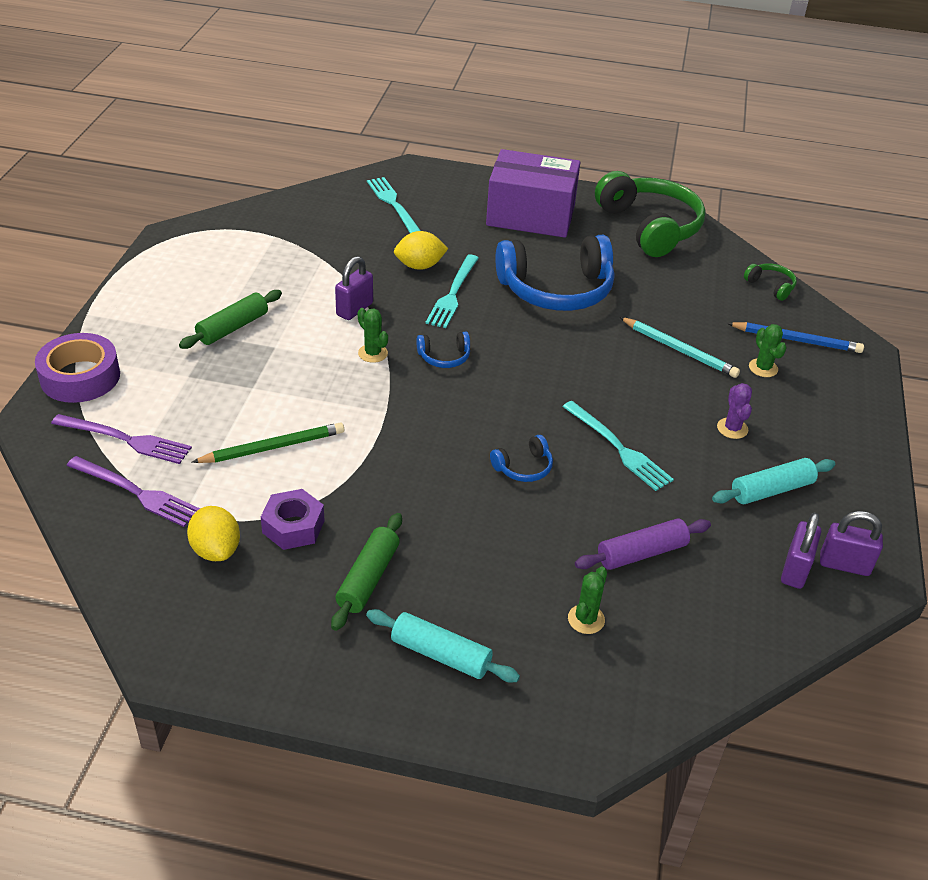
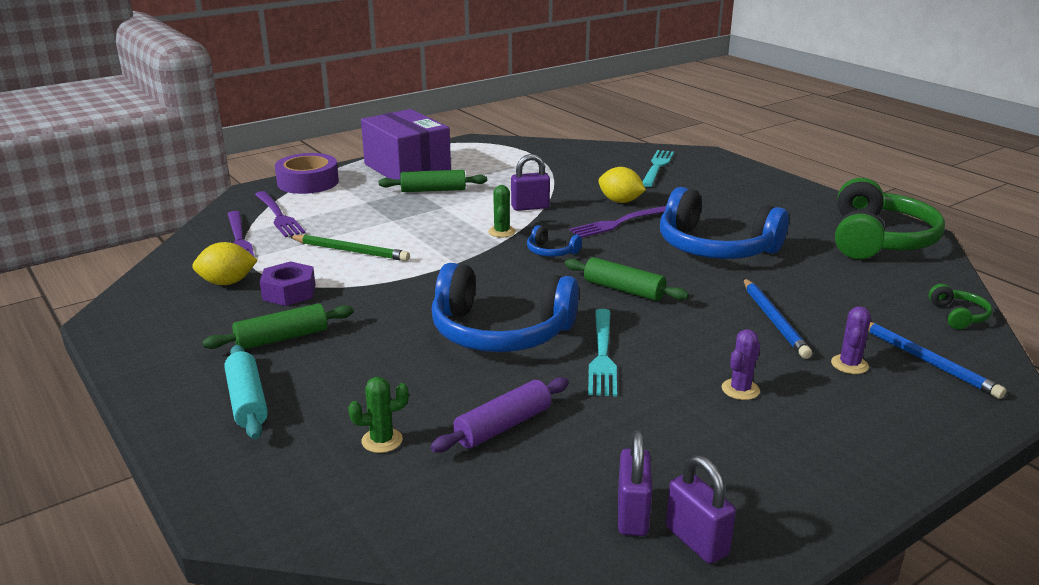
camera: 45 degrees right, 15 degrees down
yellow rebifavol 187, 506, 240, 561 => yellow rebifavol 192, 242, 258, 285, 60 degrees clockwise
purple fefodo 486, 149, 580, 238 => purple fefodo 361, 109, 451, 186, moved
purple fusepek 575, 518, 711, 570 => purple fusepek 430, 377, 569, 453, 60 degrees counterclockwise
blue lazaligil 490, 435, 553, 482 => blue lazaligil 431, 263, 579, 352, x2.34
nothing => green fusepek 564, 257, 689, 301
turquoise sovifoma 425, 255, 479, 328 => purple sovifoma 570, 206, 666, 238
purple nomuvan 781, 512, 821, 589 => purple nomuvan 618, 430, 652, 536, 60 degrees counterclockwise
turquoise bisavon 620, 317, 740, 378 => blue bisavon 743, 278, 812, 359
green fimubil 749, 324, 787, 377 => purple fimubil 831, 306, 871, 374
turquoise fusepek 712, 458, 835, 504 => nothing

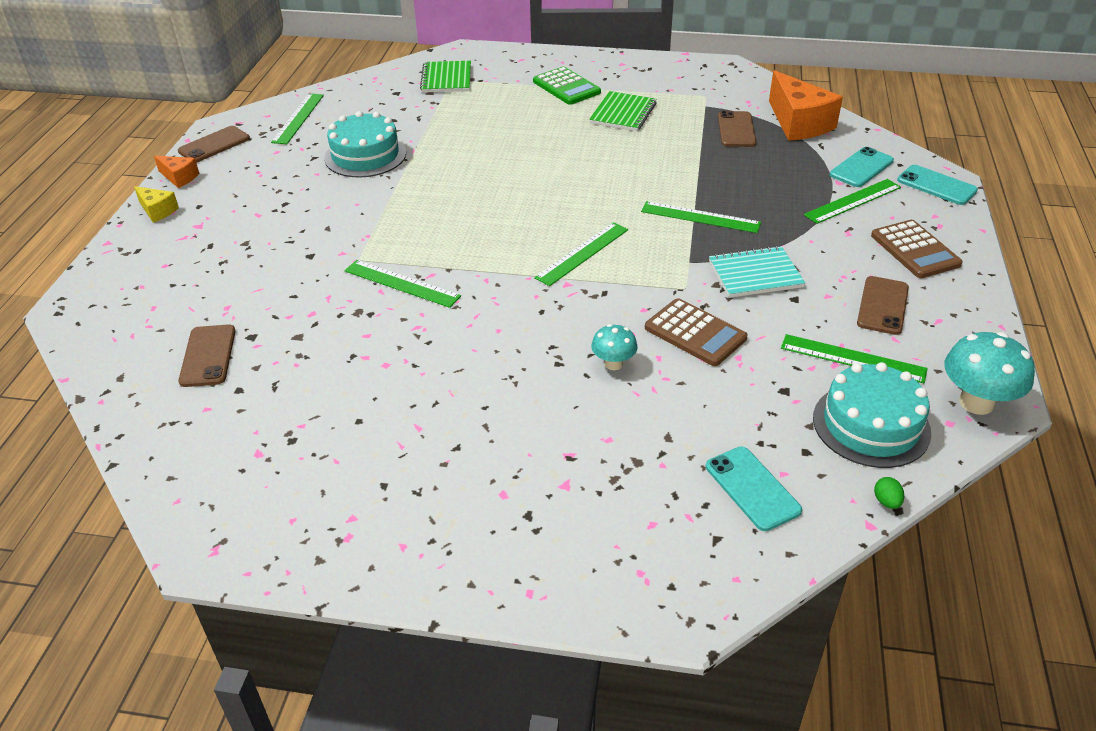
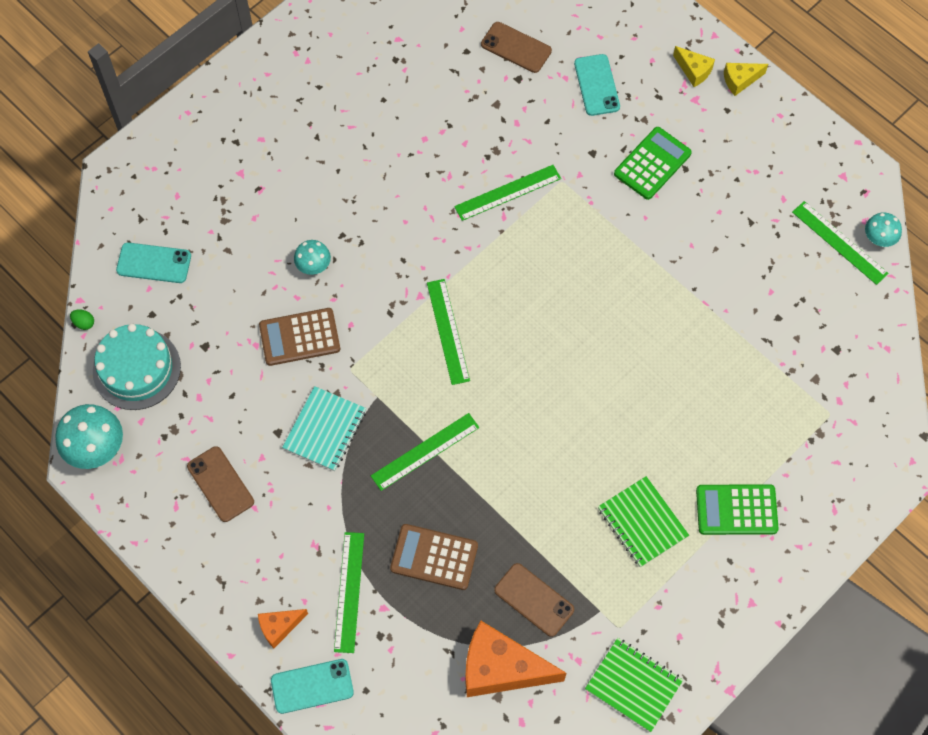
camera: 125 degrees right, 25 degrees up
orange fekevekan 154, 156, 199, 188 => orange fekevekan 258, 609, 308, 648, moved
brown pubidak 871, 220, 963, 278 => brown pubidak 390, 524, 478, 590, moved
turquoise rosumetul 830, 147, 894, 187 => turquoise rosumetul 574, 54, 620, 116, moved
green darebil 420, 61, 471, 93 => green darebil 585, 638, 683, 732, moved
nothing => green pubidak 614, 127, 692, 200
nothing => yellow fekevekan 673, 46, 715, 87
nothing => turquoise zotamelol 865, 212, 902, 247
brown rosumetul 178, 126, 250, 162 => nothing
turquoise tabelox 324, 111, 406, 177 => nothing
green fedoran 781, 334, 928, 384 => nothing

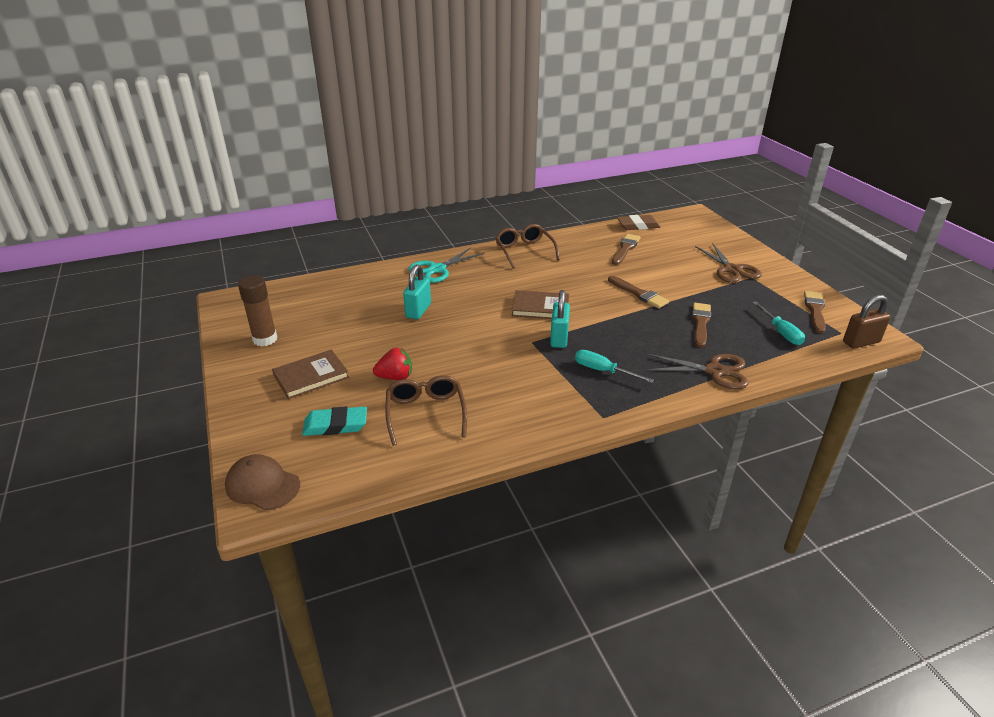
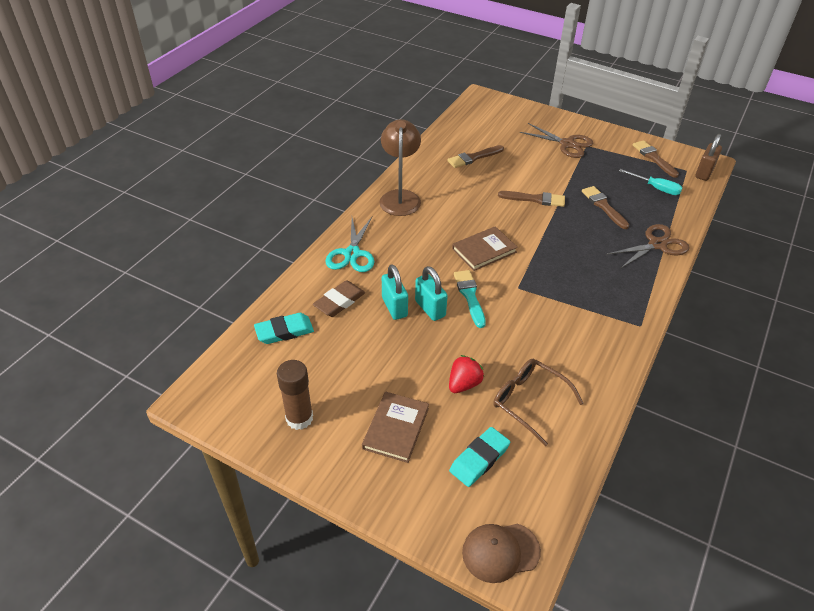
camera: 40 degrees left, 10 degrees up
nothing => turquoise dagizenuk 254, 313, 314, 344
brown dagizenuk 617, 215, 660, 230 => brown dagizenuk 313, 280, 365, 317, moved
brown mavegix 495, 224, 560, 268 => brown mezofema 379, 119, 421, 216
turquoise nomuvan 550, 290, 570, 348 => turquoise nomuvan 415, 266, 448, 321, moved
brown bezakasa 612, 234, 641, 265 => brown bezakasa 447, 145, 504, 168, 105 degrees counterclockwise
nothing => turquoise bezakasa 454, 270, 486, 328
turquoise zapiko 575, 350, 654, 383 => nothing

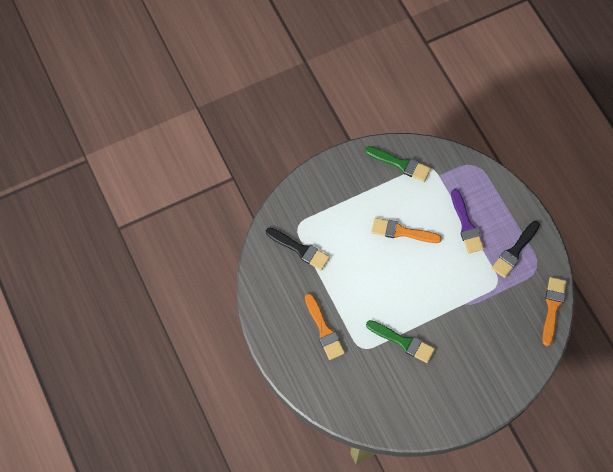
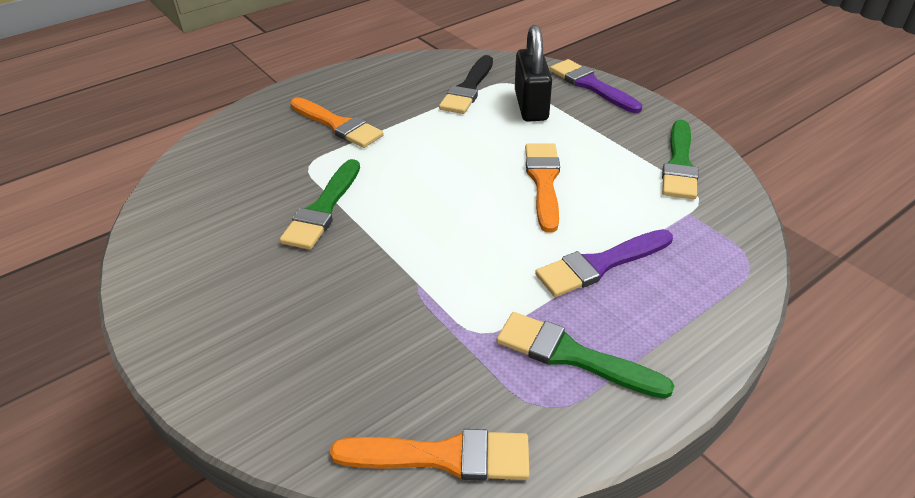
camera: 80 degrees right, 25 degrees down
orange bezakasa 305, 293, 345, 360 => orange bezakasa 290, 97, 384, 148, 105 degrees counterclockwise
black bezakasa 491, 221, 540, 278 => green bezakasa 497, 312, 674, 399
nothing => black nomuvan 515, 25, 552, 122
nothing => purple bezakasa 550, 59, 642, 113

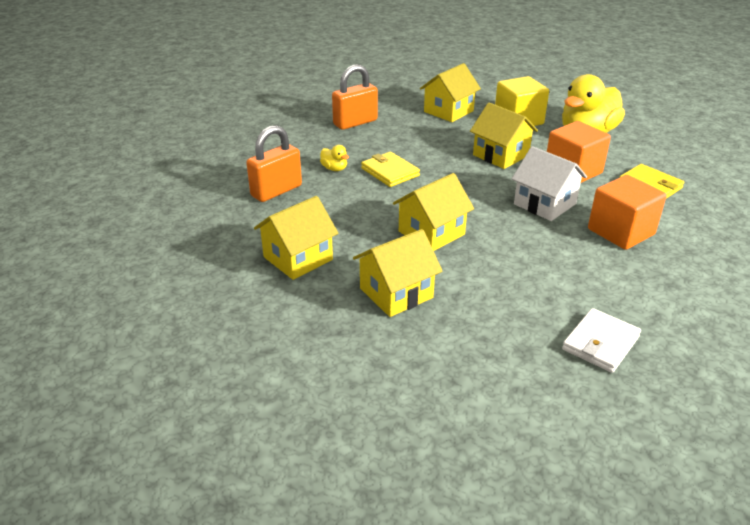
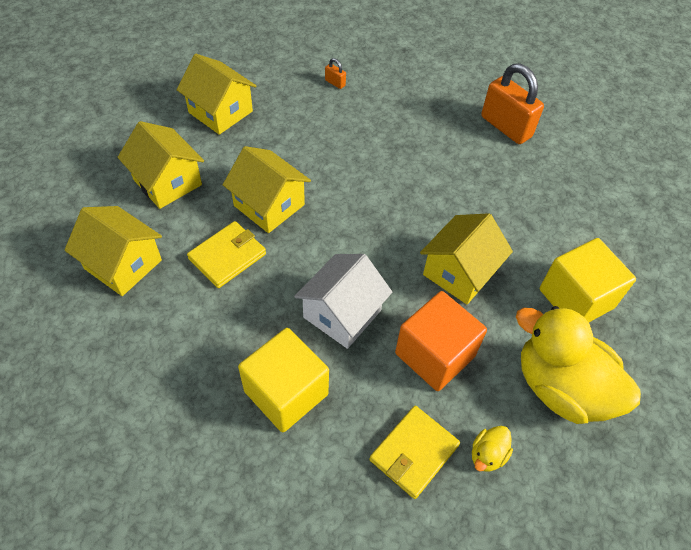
camera: 80 degrees right, 20 degrees up
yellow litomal 420, 63, 481, 122 => yellow litomal 64, 206, 162, 296, moved
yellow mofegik 361, 152, 420, 187 => yellow mofegik 187, 221, 266, 288, moved
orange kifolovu 588, 175, 667, 250 => yellow kifolovu 238, 328, 329, 432
orange nomuvan 246, 125, 302, 202 => orange nomuvan 325, 58, 346, 89, x0.41
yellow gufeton 320, 145, 349, 171 => yellow gufeton 472, 426, 513, 472, moved
white mofegik 562, 308, 641, 373 => nothing

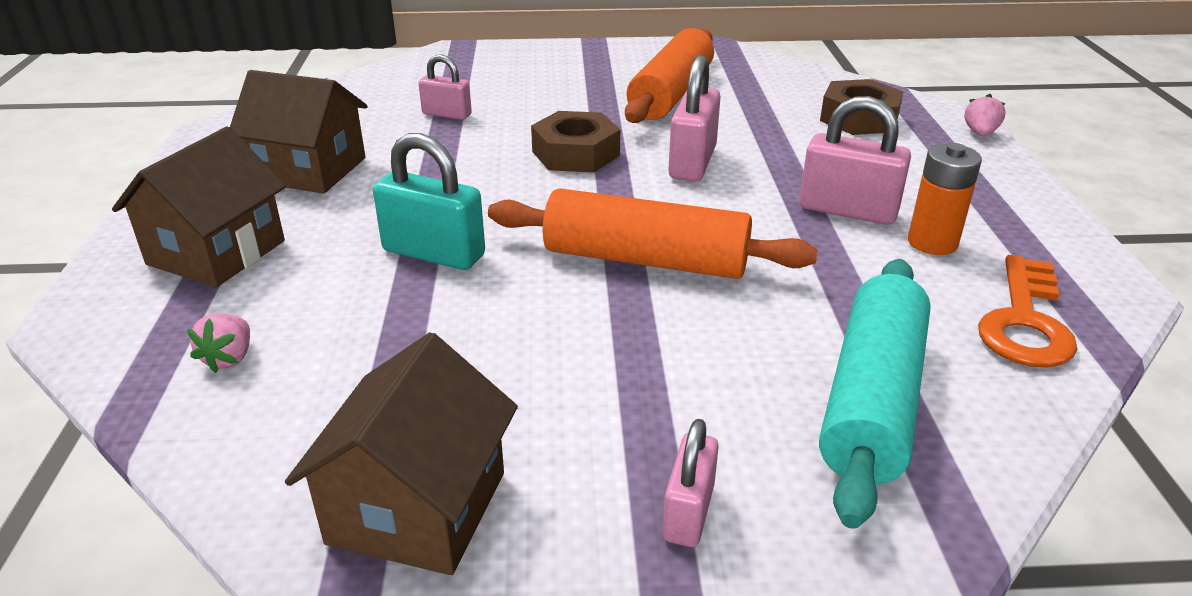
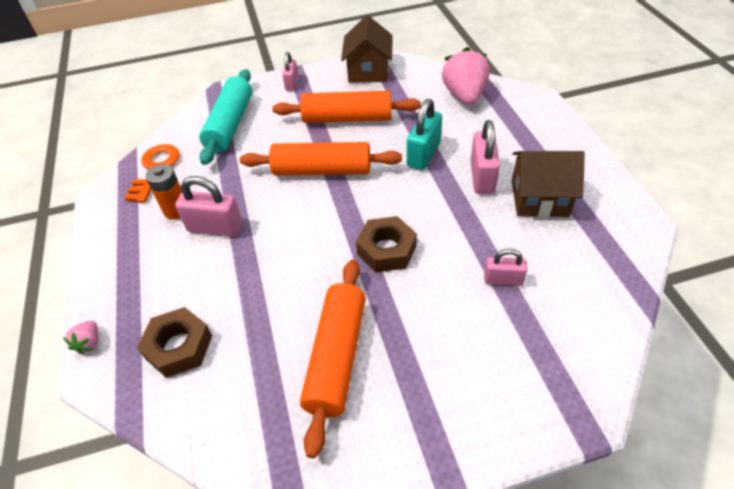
camera: 170 degrees right, 15 degrees up
nothing => orange fusepek 273, 91, 421, 123
turquoise nomuvan 373, 133, 485, 270 => turquoise nomuvan 407, 99, 442, 170, 75 degrees counterclockwise
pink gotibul 187, 314, 250, 373 => pink gotibul 442, 47, 490, 105, x2.24
pink nomuvan 668, 54, 721, 181 => pink nomuvan 471, 120, 500, 194, moved
brown litomal 112, 126, 286, 287 => nothing

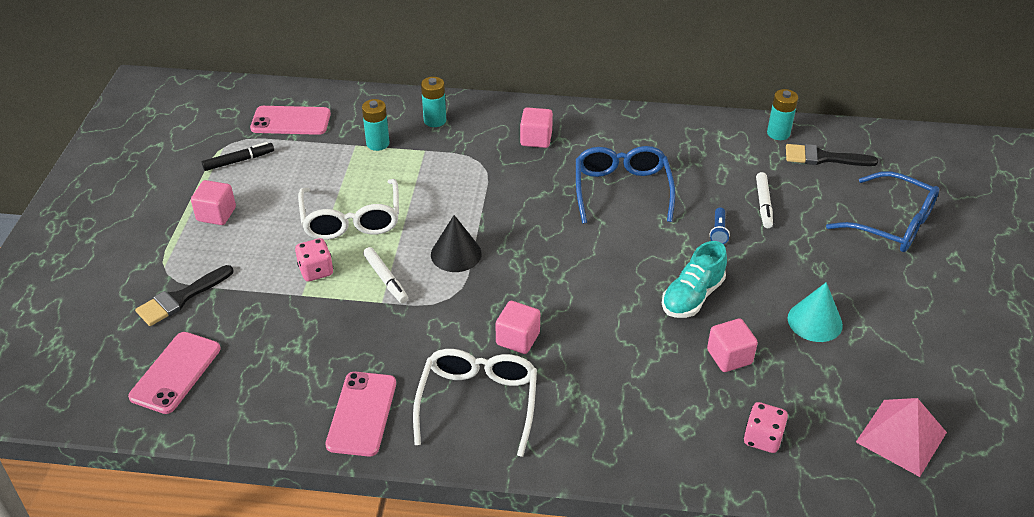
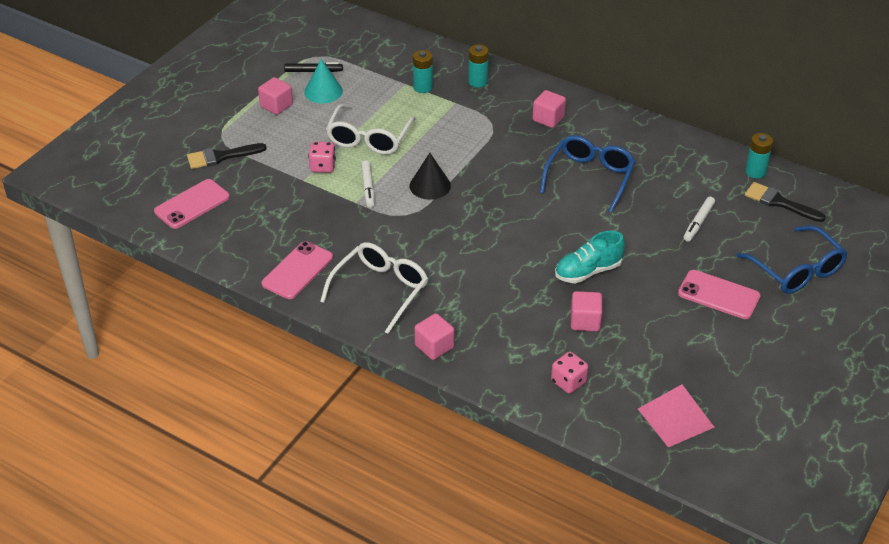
camera: 25 degrees right, 0 degrees up
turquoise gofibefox 788, 282, 843, 342 => turquoise gofibefox 304, 59, 343, 103, moved
pink kifolovu 495, 301, 540, 354 => pink kifolovu 415, 313, 454, 360, moved
pink rosumetul 250, 106, 331, 135 => pink rosumetul 678, 270, 761, 319, moved
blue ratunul 710, 208, 730, 244 => nothing

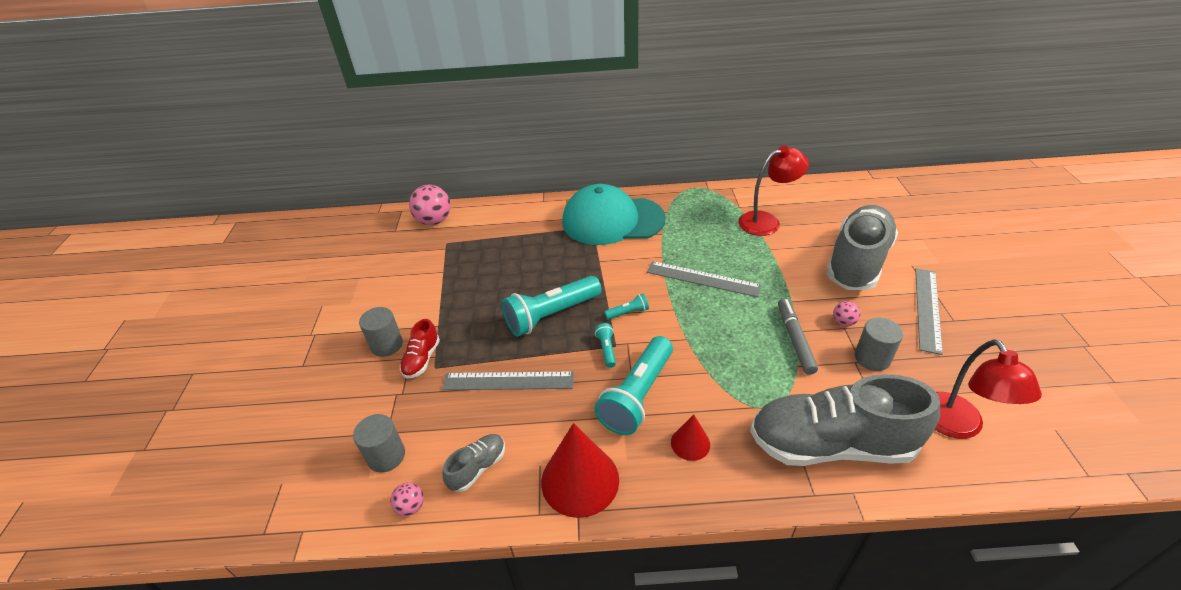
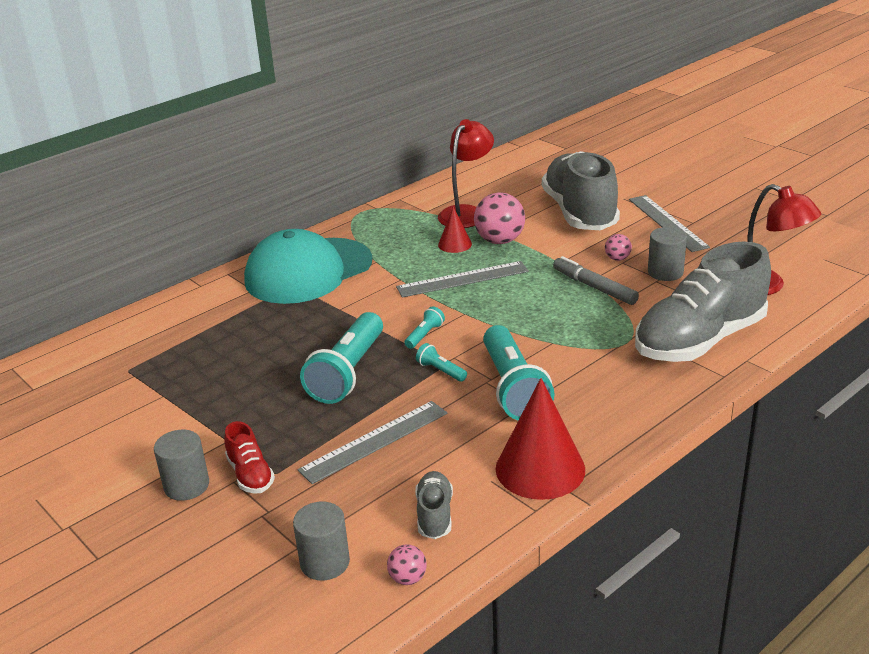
camera: 40 degrees left, 10 degrees down
red gofibefox 671, 415, 710, 461 => red gofibefox 438, 207, 472, 253, moved
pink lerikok 409, 185, 451, 225 => pink lerikok 474, 192, 525, 244, moved

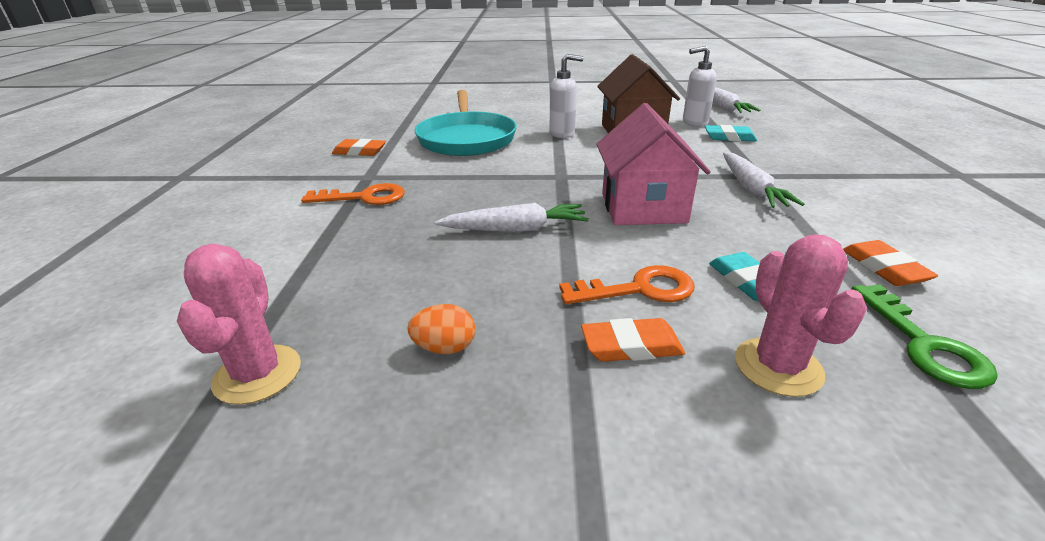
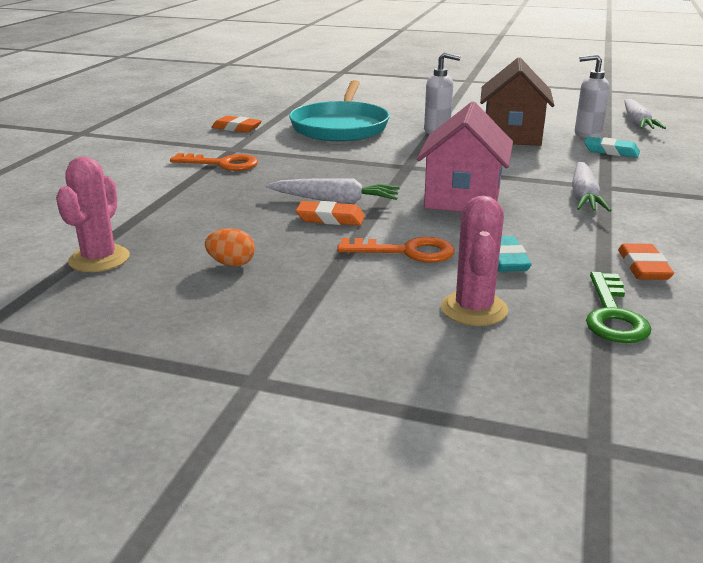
camera: 15 degrees right, 5 degrees down
orange dagizenuk 581, 318, 685, 362 => orange dagizenuk 296, 201, 365, 226, moved

